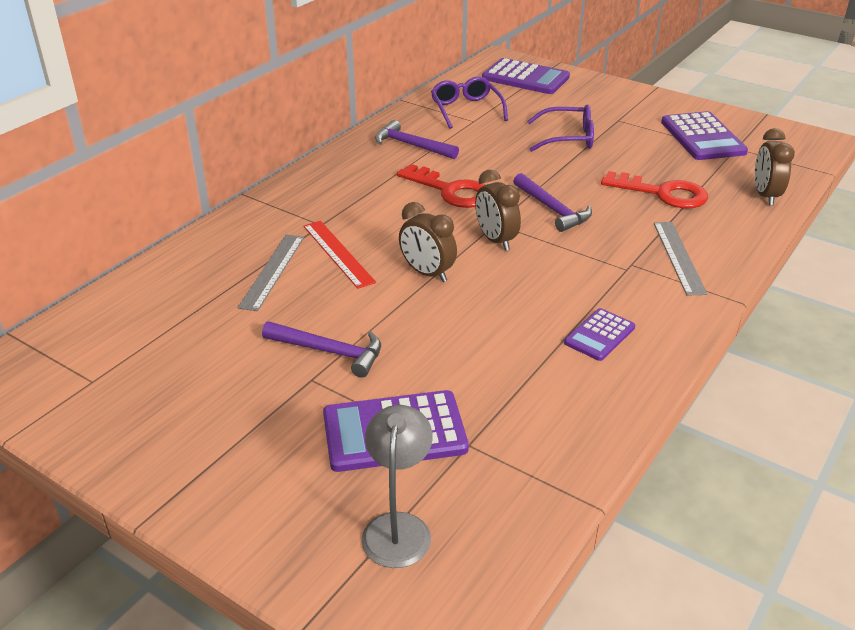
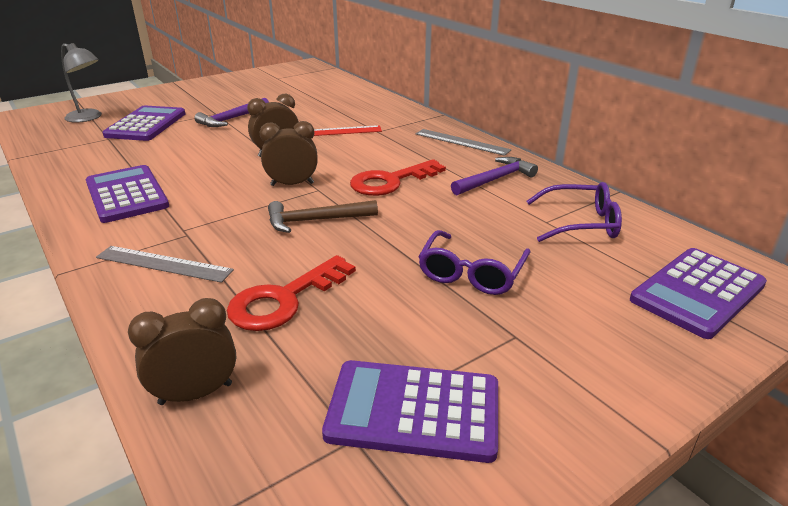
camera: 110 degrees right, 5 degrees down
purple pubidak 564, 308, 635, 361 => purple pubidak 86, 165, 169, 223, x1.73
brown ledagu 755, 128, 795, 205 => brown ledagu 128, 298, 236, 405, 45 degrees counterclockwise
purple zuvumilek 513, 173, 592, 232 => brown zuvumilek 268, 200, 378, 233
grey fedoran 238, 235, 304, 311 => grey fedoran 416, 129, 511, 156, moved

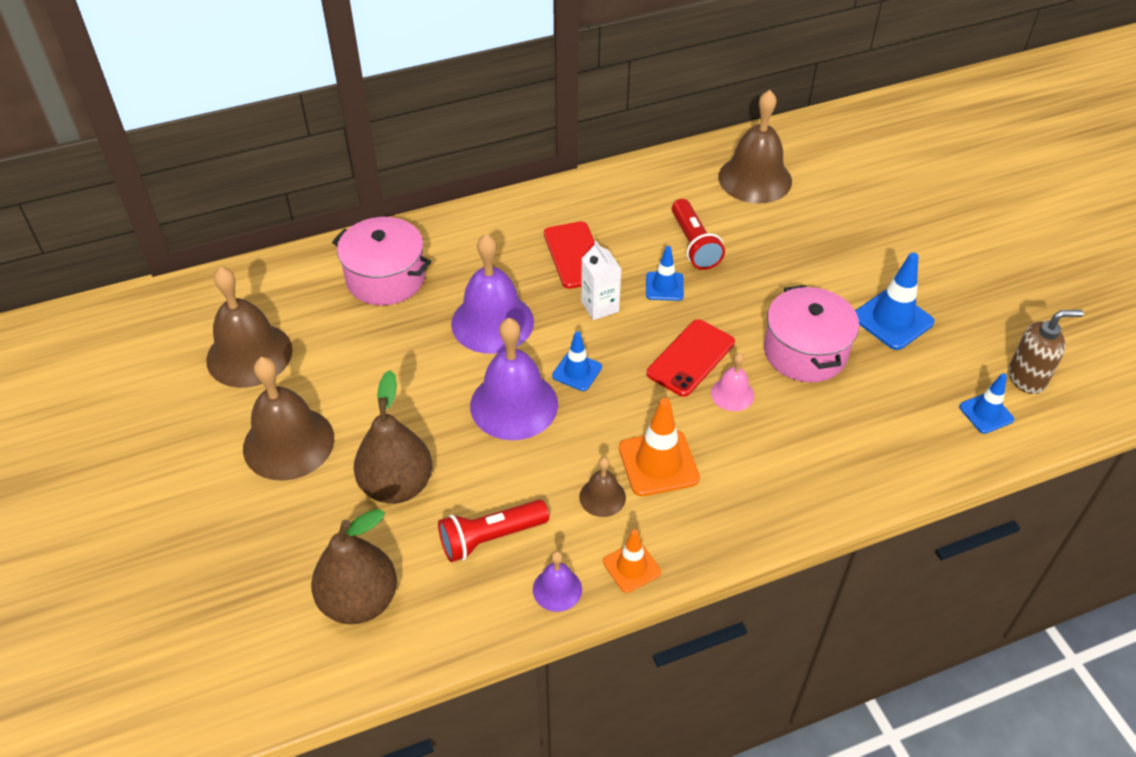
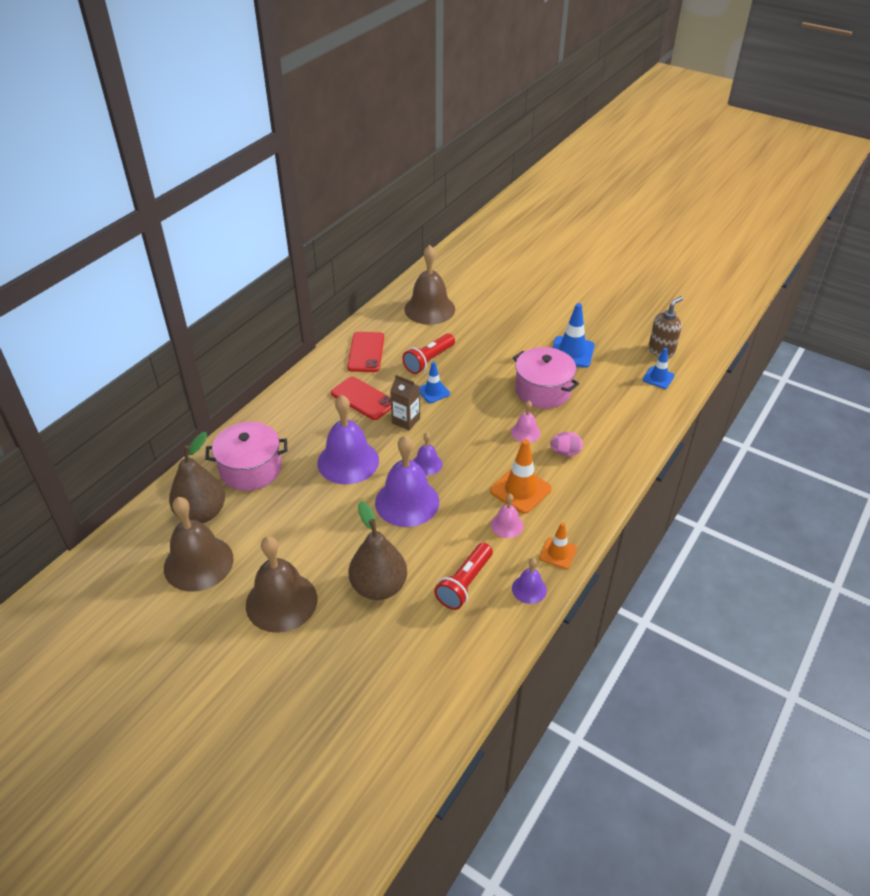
camera: 35 degrees left, 5 degrees down
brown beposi 311, 509, 397, 624 => brown beposi 169, 432, 225, 523, moved
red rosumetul 647, 319, 735, 397 => red rosumetul 347, 332, 384, 372, moved
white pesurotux 581, 241, 621, 320 => brown pesurotux 390, 375, 420, 430
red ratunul 672, 199, 725, 270 => red ratunul 402, 333, 455, 374, 90 degrees clockwise
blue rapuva 552, 331, 602, 391 => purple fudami 413, 433, 443, 475
brown fudami 579, 457, 626, 517 => pink fudami 491, 494, 524, 538
nothing => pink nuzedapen 550, 432, 583, 456

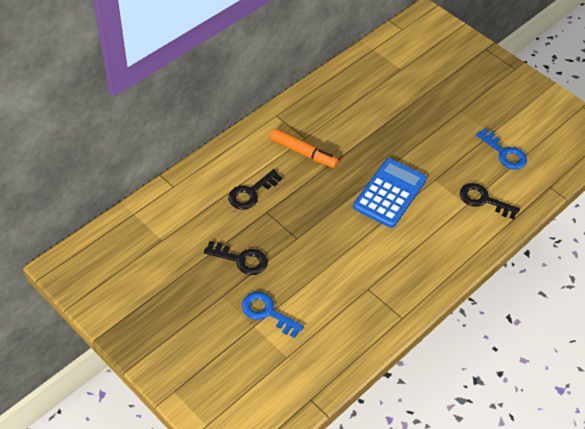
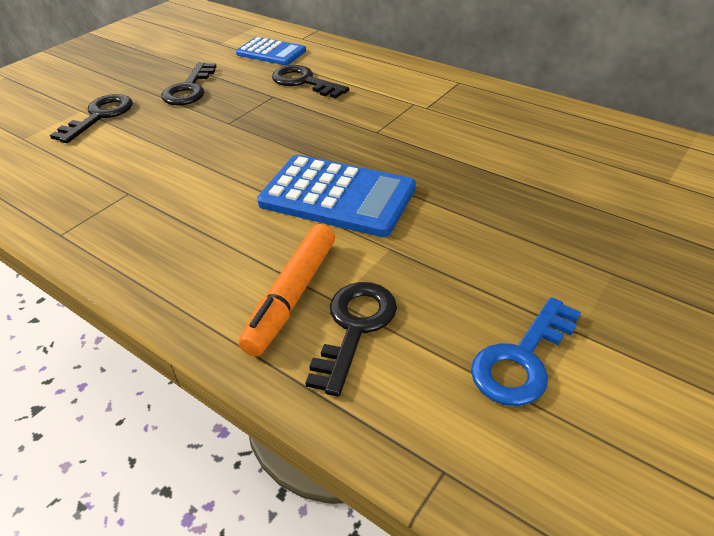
camera: 85 degrees right, 10 degrees down
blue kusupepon 242, 292, 304, 338 => black kusupepon 50, 94, 133, 143
nothing => blue pubidak 236, 37, 306, 65
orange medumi 270, 129, 338, 168 => orange medumi 238, 224, 335, 357, moved

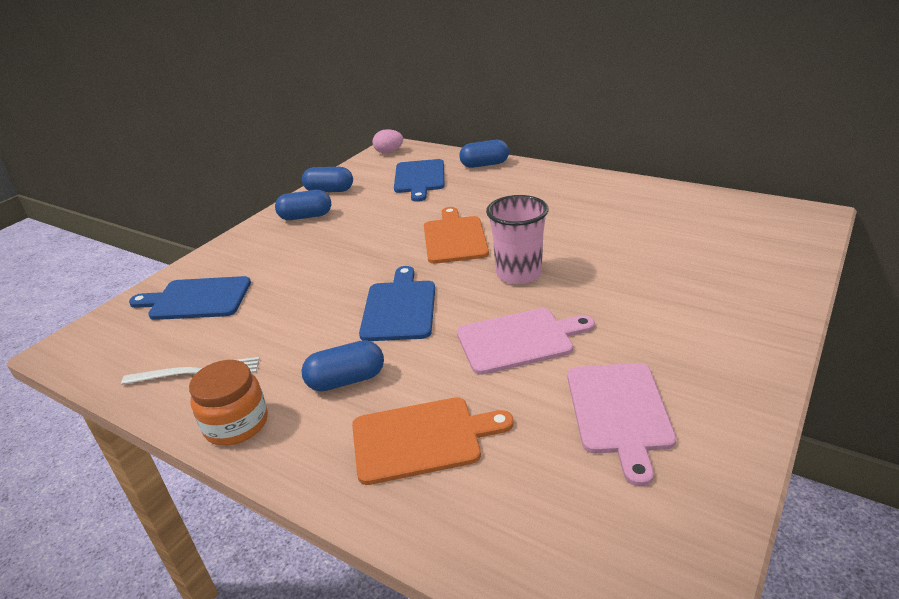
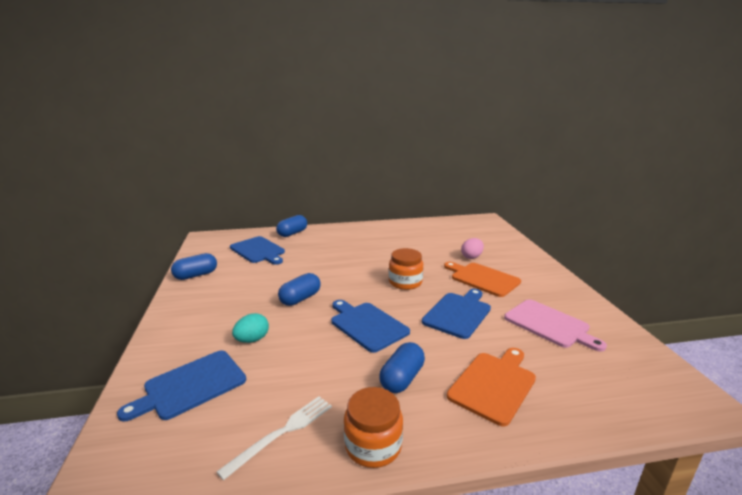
camera: 45 degrees left, 10 degrees down
nothing => turquoise nuzedapen 232, 313, 269, 343
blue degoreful 275, 190, 331, 220 => blue degoreful 278, 273, 321, 306, moved
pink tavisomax 486, 195, 549, 284 => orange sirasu 389, 248, 423, 290
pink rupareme 457, 308, 595, 375 => blue rupareme 422, 289, 491, 339
orange rupareme 424, 207, 489, 264 => orange rupareme 444, 262, 521, 297, moved
pink nuzedapen 372, 129, 403, 154 => pink nuzedapen 461, 238, 484, 259, moved

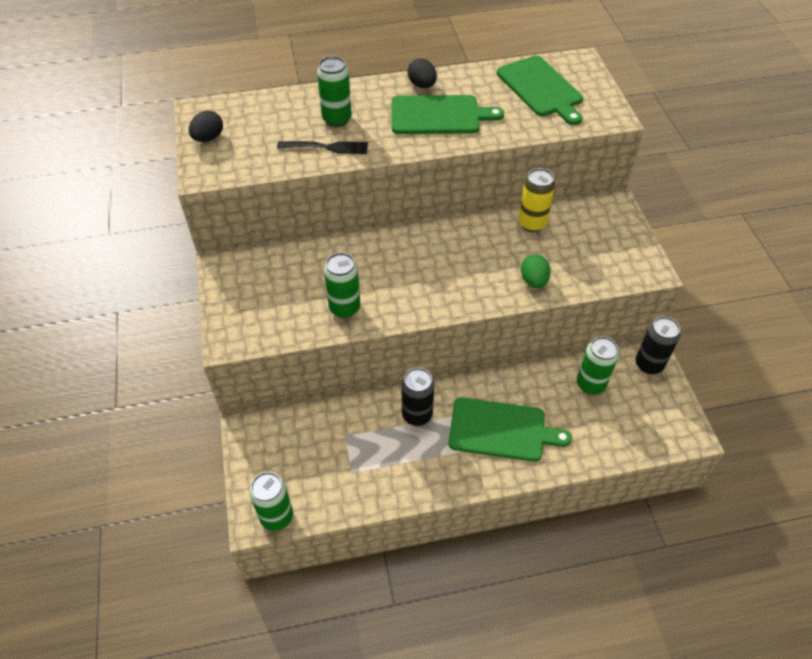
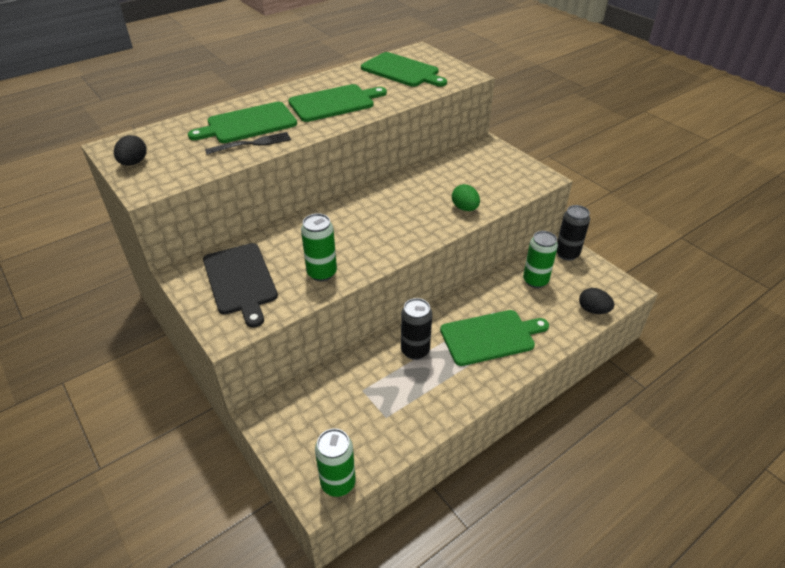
camera: 25 degrees left, 10 degrees down
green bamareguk 317, 56, 352, 127 => green rupareme 188, 102, 297, 143
nothing => black rupareme 203, 243, 278, 328
black nuzedapen 408, 58, 437, 88 => black nuzedapen 579, 288, 614, 314, moved
yellow bamareguk 518, 168, 555, 232 => nothing

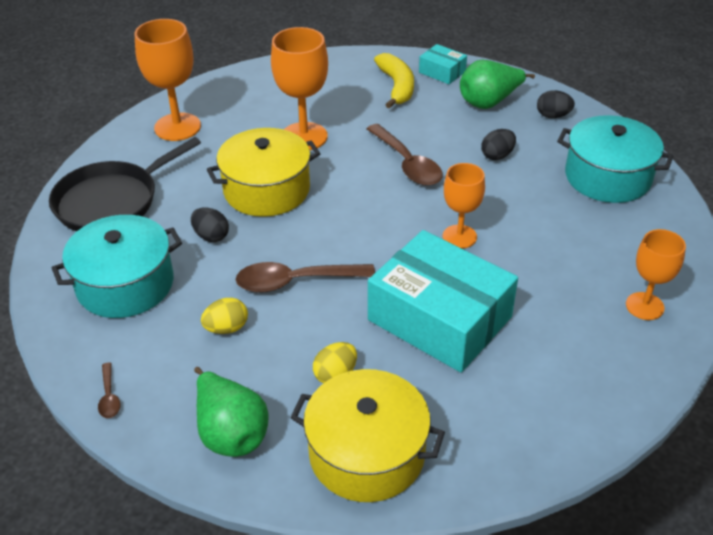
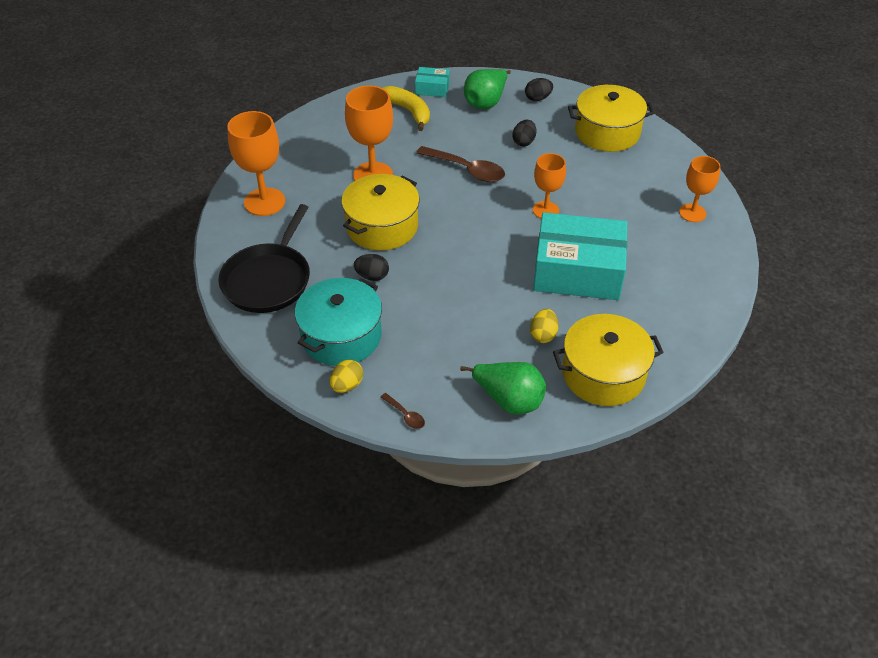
camera: 30 degrees left, 5 degrees up
yellow nuzedapen 201, 298, 248, 334 => yellow nuzedapen 330, 360, 363, 393, moved
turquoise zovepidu 557, 115, 673, 203 => yellow zovepidu 568, 85, 655, 152
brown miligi 236, 262, 375, 293 => nothing

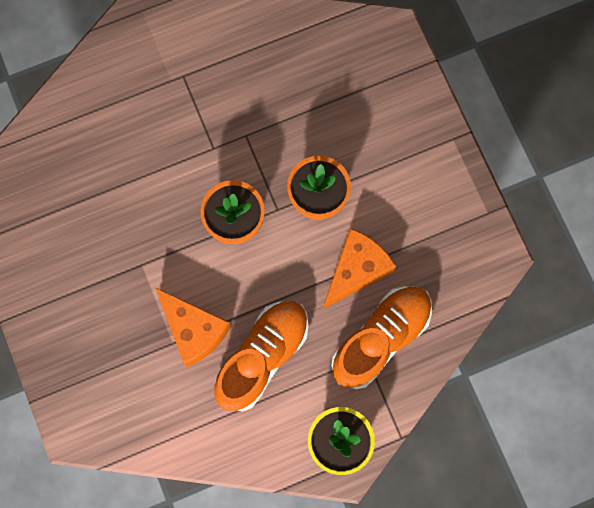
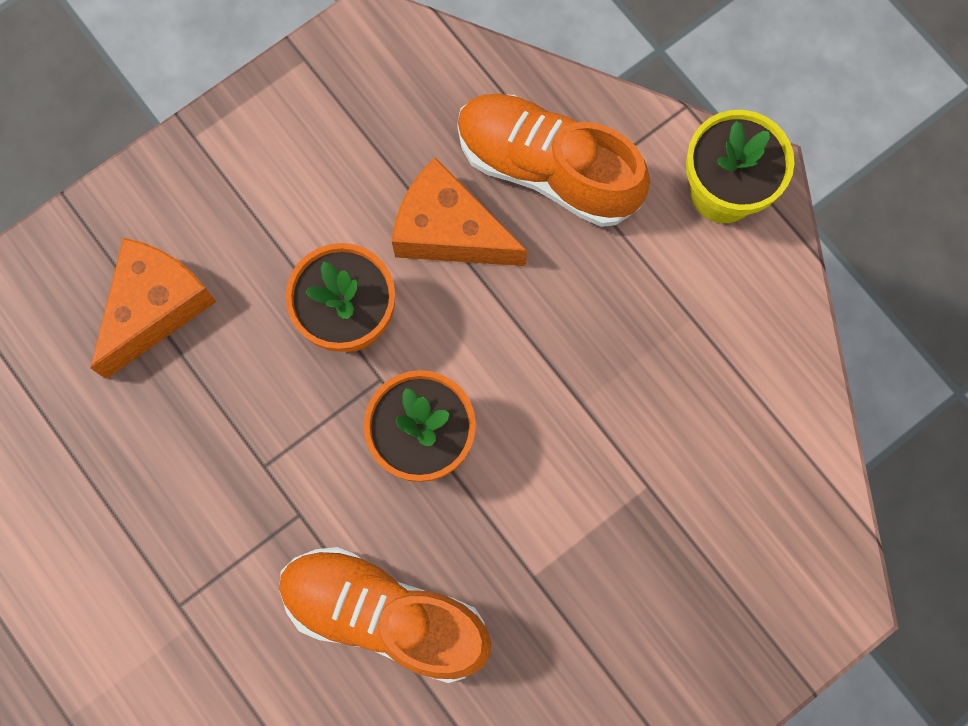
camera: 105 degrees left, 0 degrees up
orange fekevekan 155, 287, 231, 367 => orange fekevekan 90, 238, 216, 379, moved
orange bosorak 214, 301, 309, 411 => orange bosorak 279, 547, 492, 683, moved

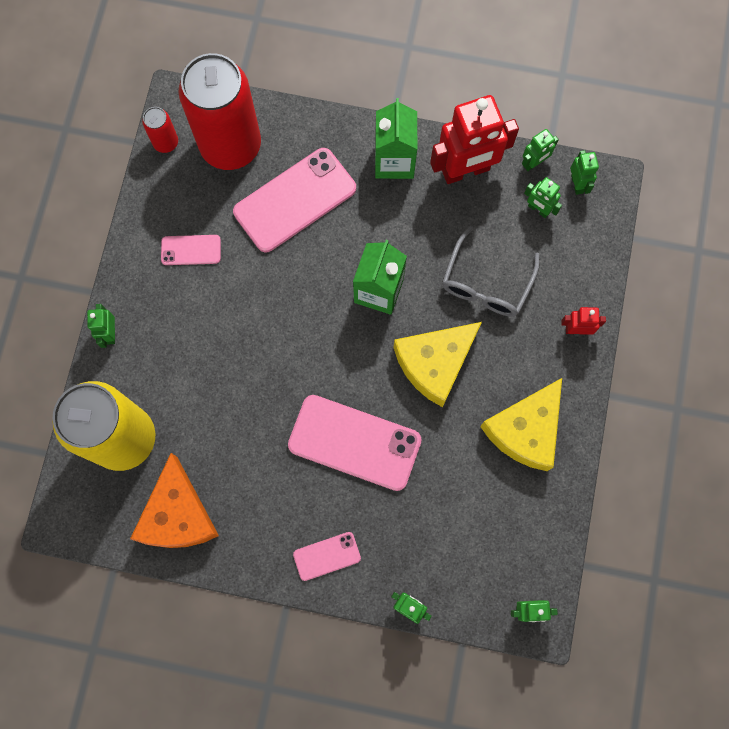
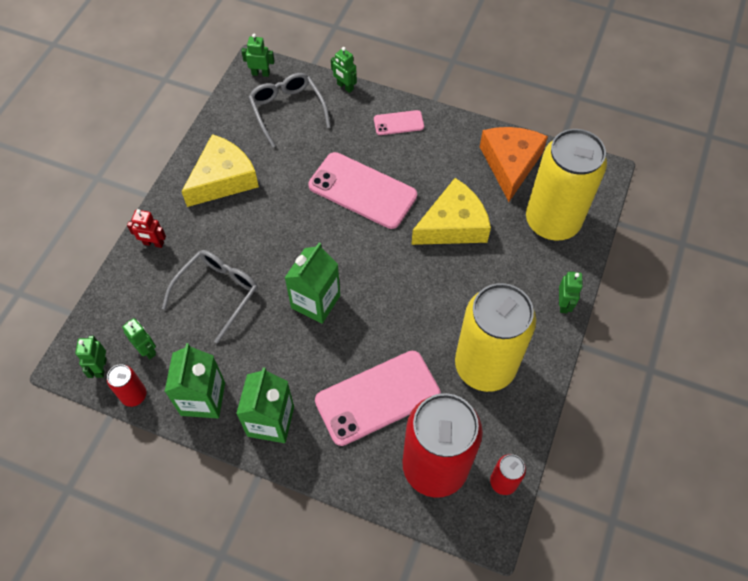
camera: 170 degrees left, 15 degrees down
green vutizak 522, 129, 559, 171 => red bamareguk 107, 364, 146, 407
red vutizak 430, 95, 519, 184 => green pesurotux 164, 343, 225, 418
nothing => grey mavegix 249, 73, 331, 148
yellow fekevekan 393, 322, 482, 407 => yellow fekevekan 411, 178, 491, 245, moved
pink rosumetul 161, 235, 221, 265 => yellow bamareguk 455, 283, 536, 392

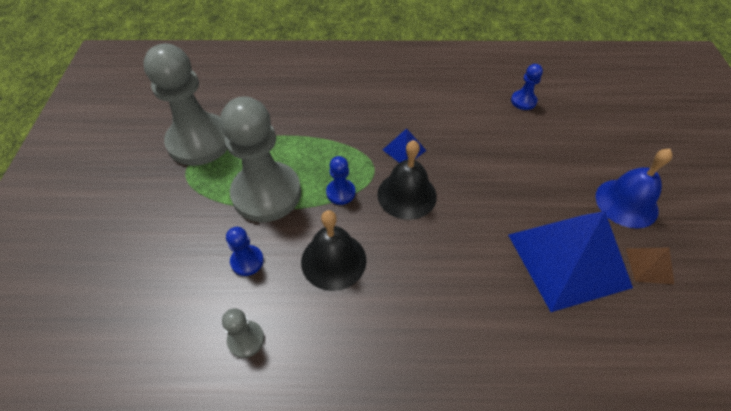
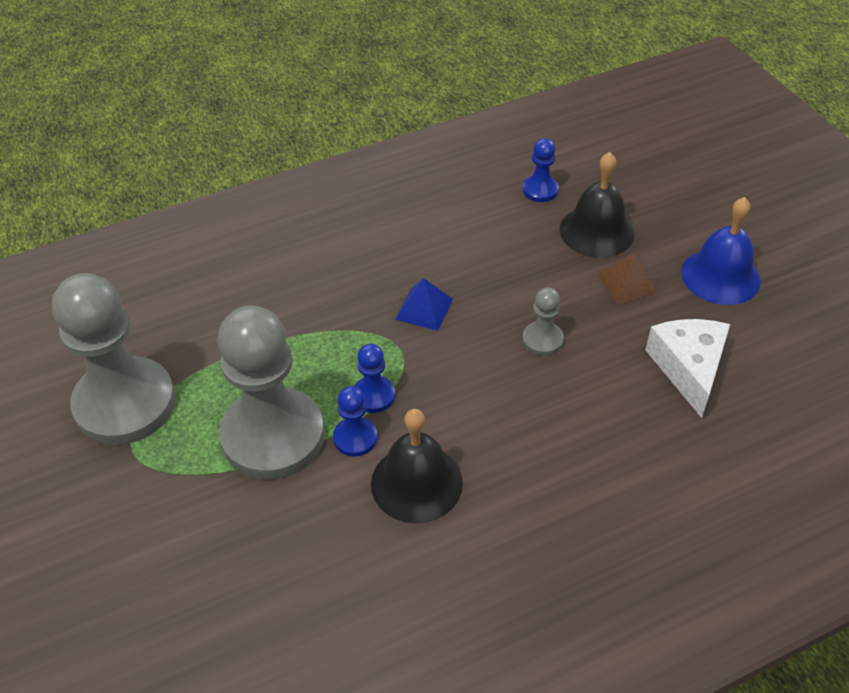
camera: 25 degrees left, 5 degrees down
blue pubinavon 226, 227, 264, 276 => blue pubinavon 333, 386, 377, 457, moved
grey pubinavon 222, 308, 264, 358 => grey pubinavon 522, 288, 564, 356, moved
black fudami 377, 140, 437, 220 => black fudami 560, 152, 635, 258, moved
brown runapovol 626, 247, 674, 284 => brown runapovol 597, 253, 658, 305, moved
blue runapovol 508, 211, 633, 312 => white fekevekan 645, 319, 730, 418

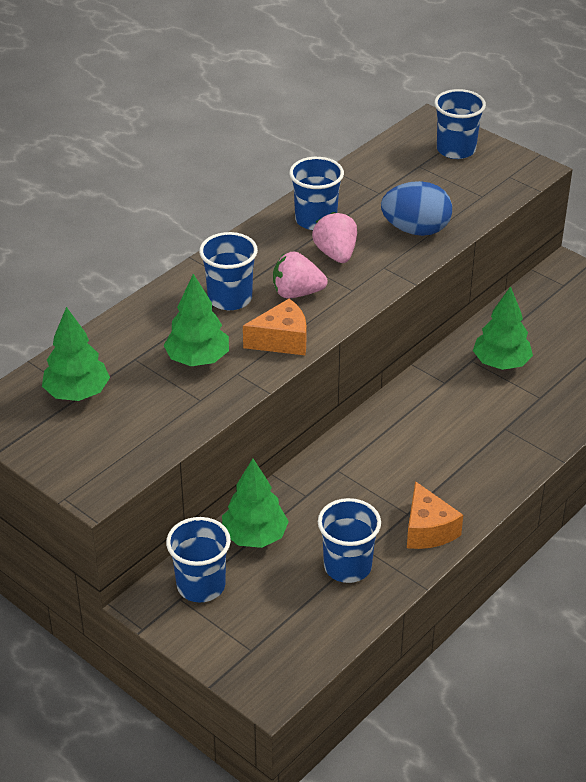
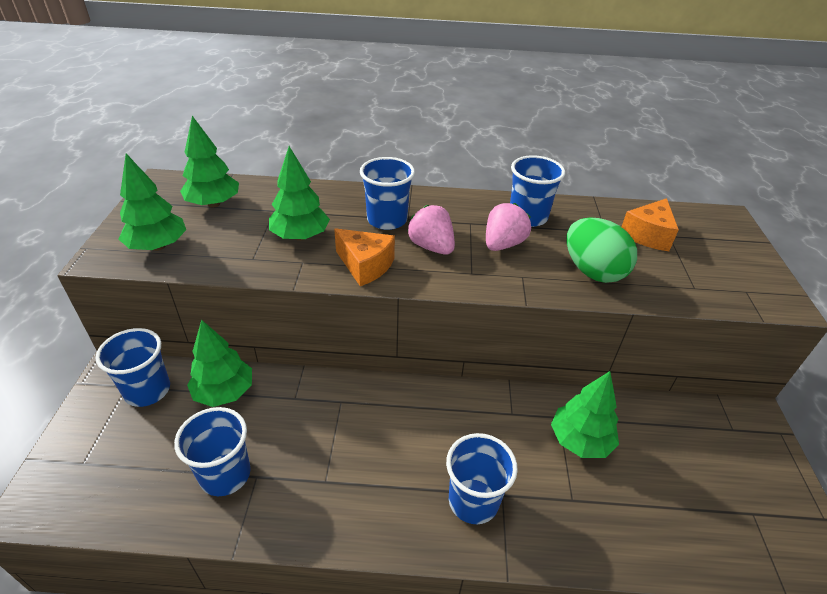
camera: 50 degrees right, 0 degrees up
nothing => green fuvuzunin 119, 154, 186, 251
blue tavisomax 434, 89, 486, 159 => blue tavisomax 446, 433, 518, 524, moved
blue nuzedapen 381, 181, 452, 236 => green nuzedapen 566, 217, 637, 283
orange fekevekan 407, 481, 463, 549 => orange fekevekan 621, 198, 679, 251, moved

